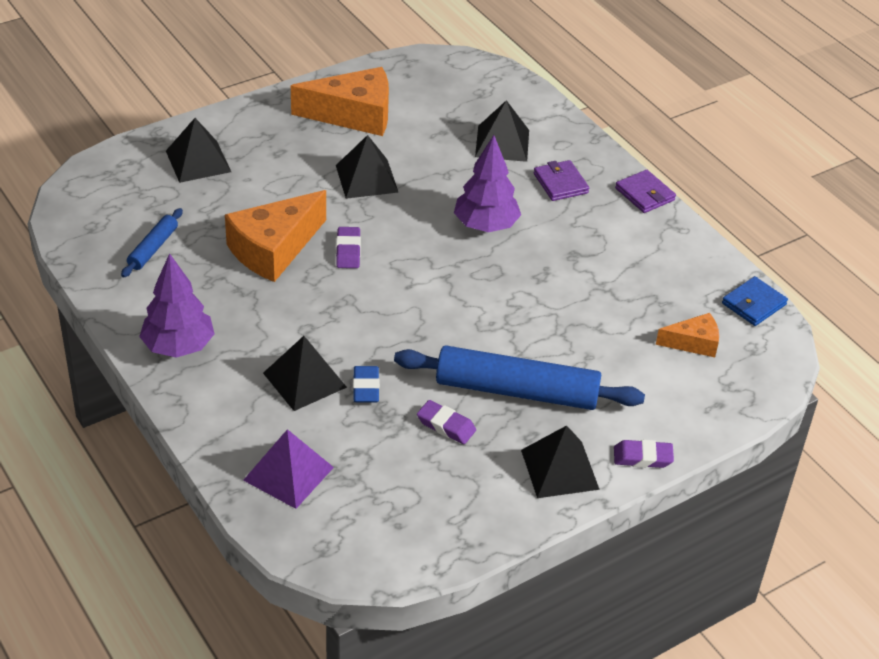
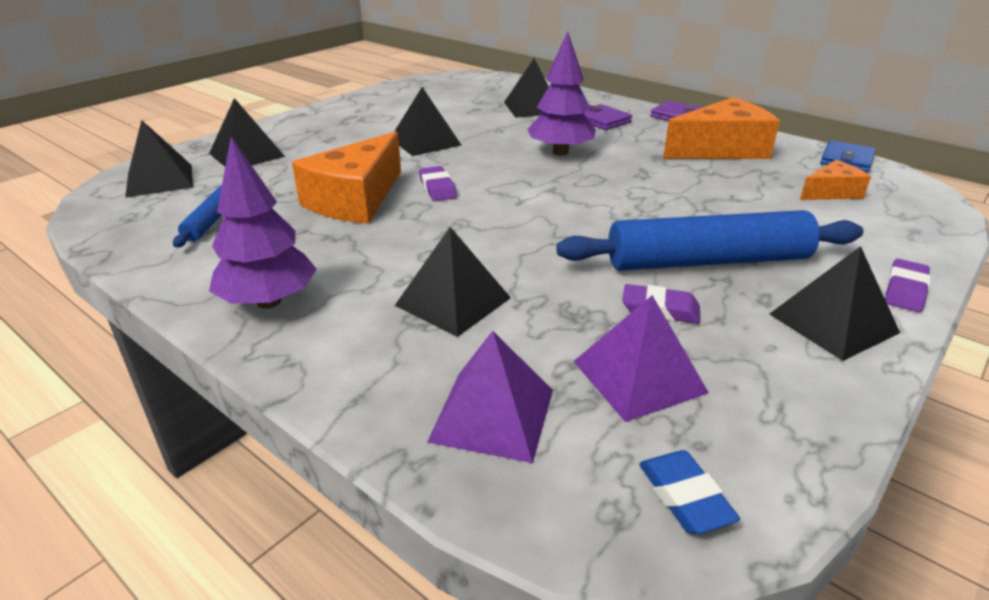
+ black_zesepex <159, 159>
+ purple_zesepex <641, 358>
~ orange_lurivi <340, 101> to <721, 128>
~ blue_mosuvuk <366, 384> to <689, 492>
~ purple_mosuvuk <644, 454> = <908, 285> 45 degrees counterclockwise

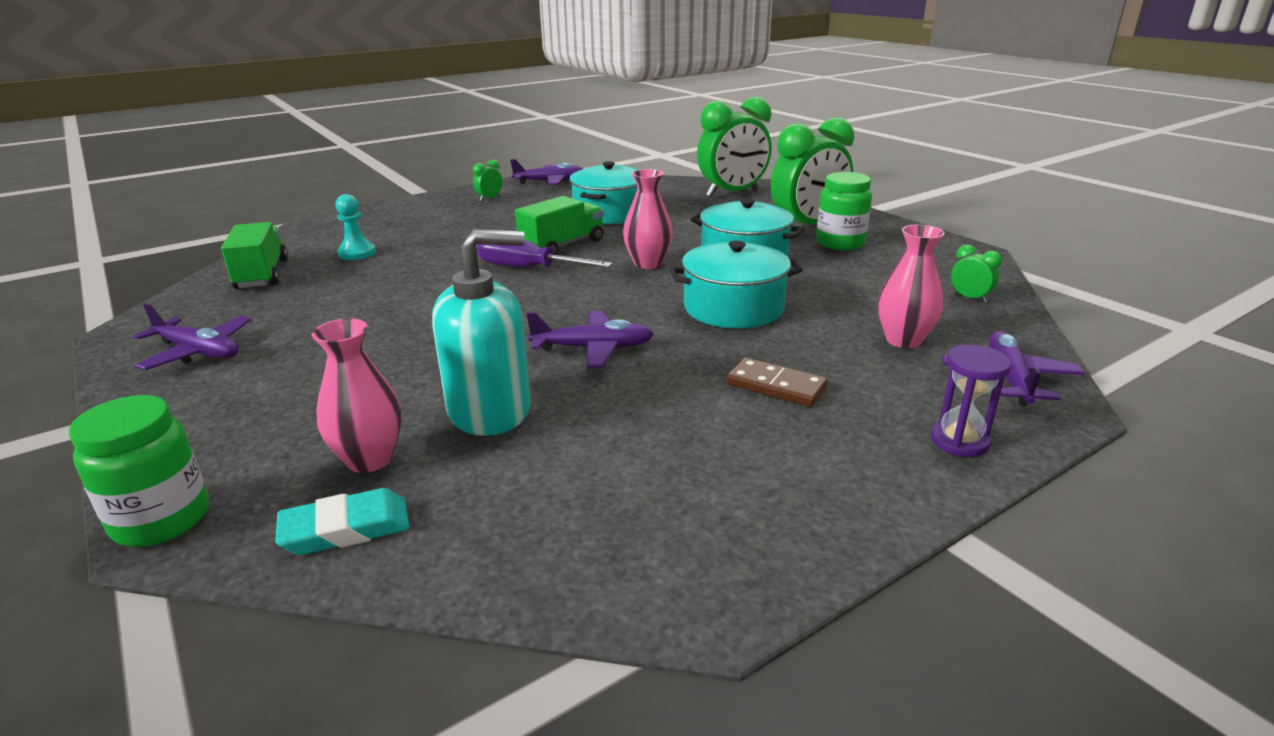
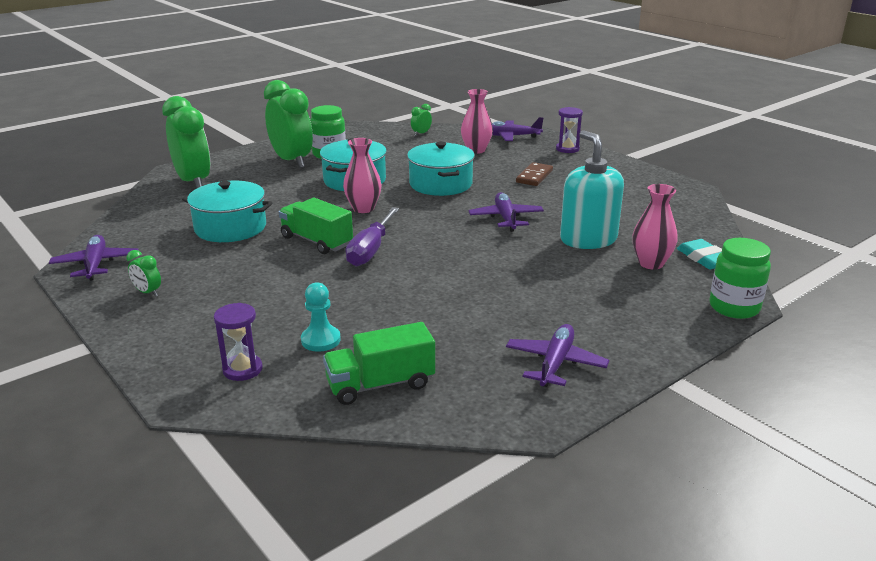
+ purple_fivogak <238, 342>

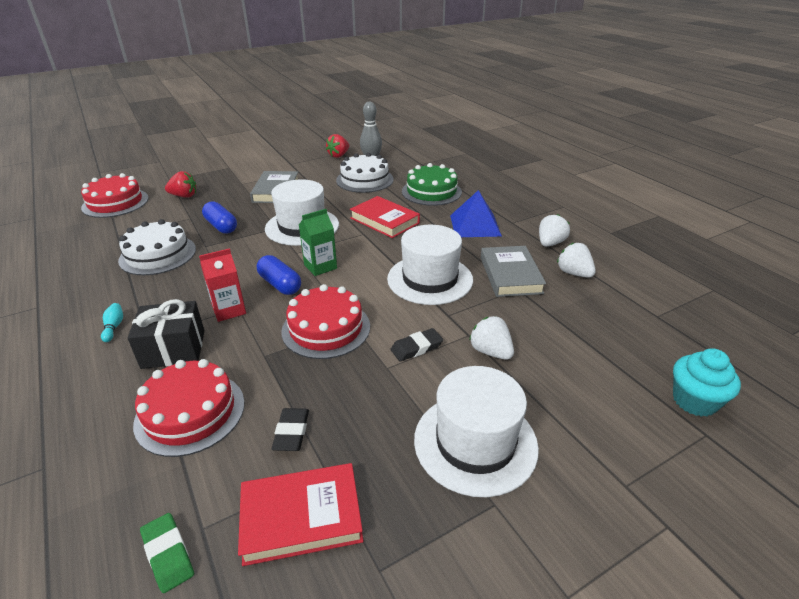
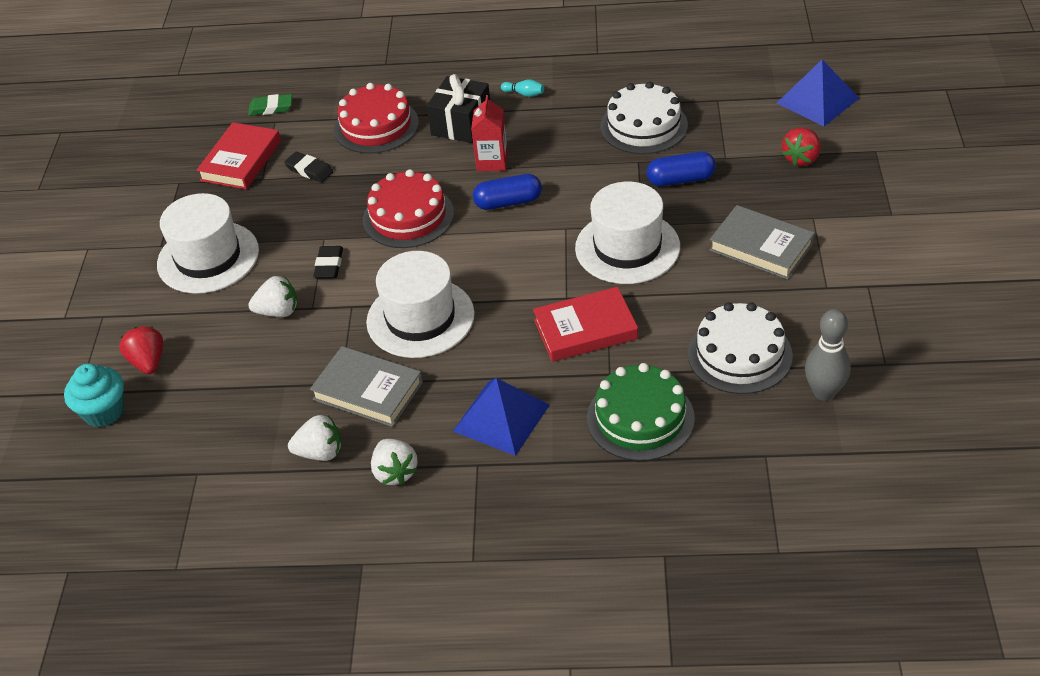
- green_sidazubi <318, 242>
~ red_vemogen <337, 146> to <141, 350>
~ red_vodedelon <115, 195> to blue_zesepex <818, 93>

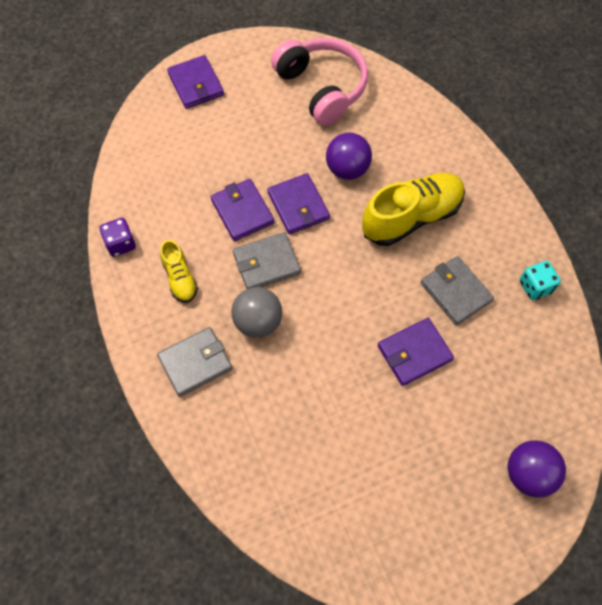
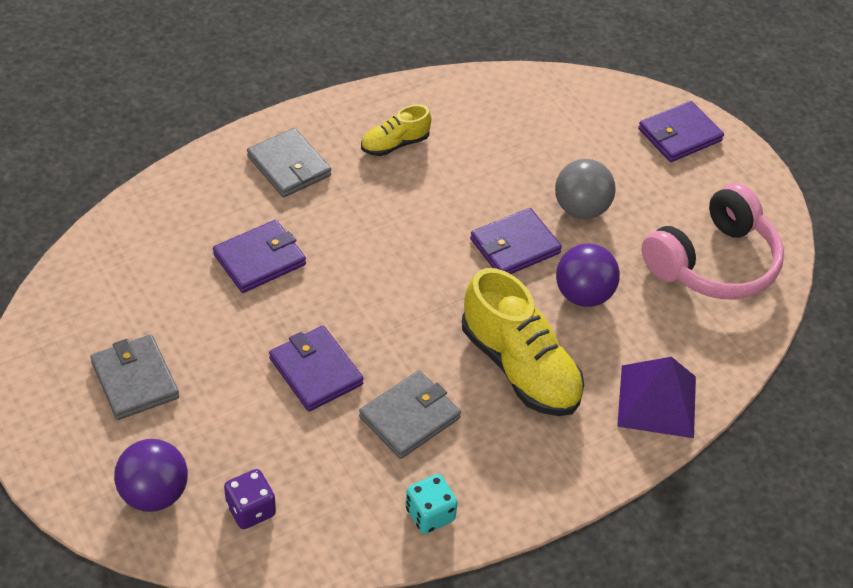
+ purple_zesepex <656, 397>
~ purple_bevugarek <118, 237> to <250, 499>
~ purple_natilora <242, 210> to <259, 256>
~ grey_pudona <256, 312> to <585, 189>
~ grey_natilora <267, 260> to <134, 377>

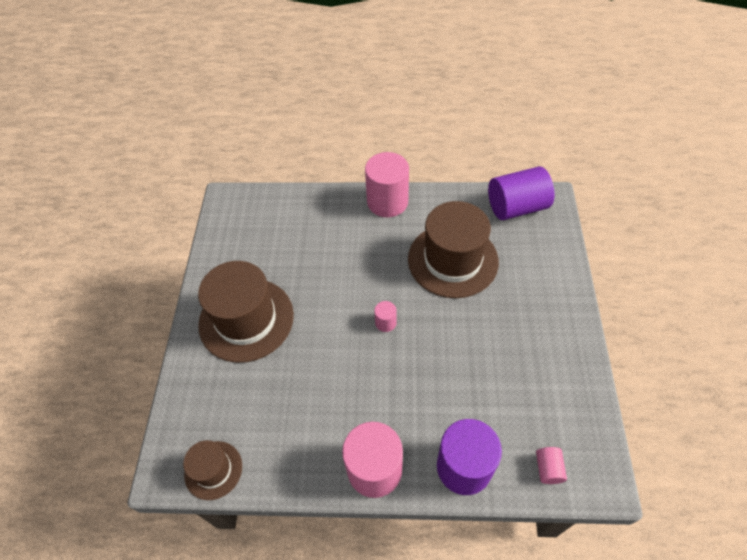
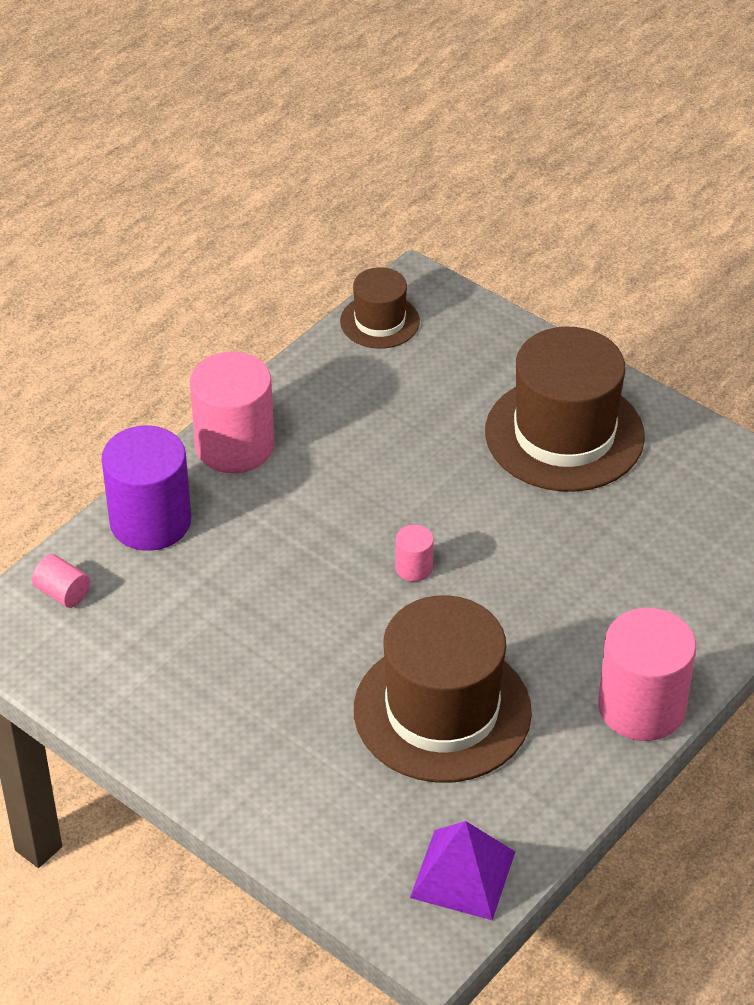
~ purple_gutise <521, 193> to purple_zesepex <462, 870>

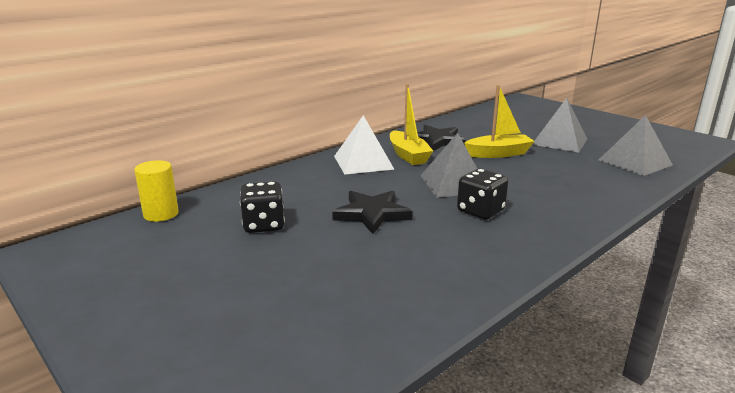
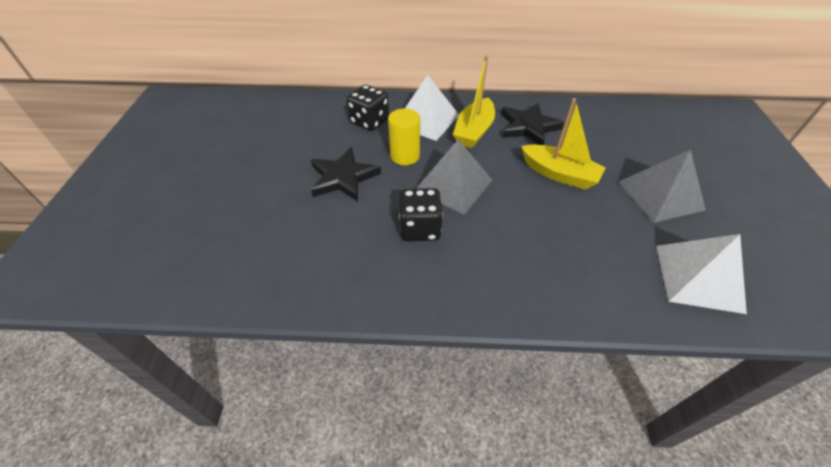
~ yellow_gutise <156, 191> to <404, 137>
~ black_bevugarek <262, 207> to <368, 108>
~ grey_zesepex <636, 145> to white_zesepex <701, 274>

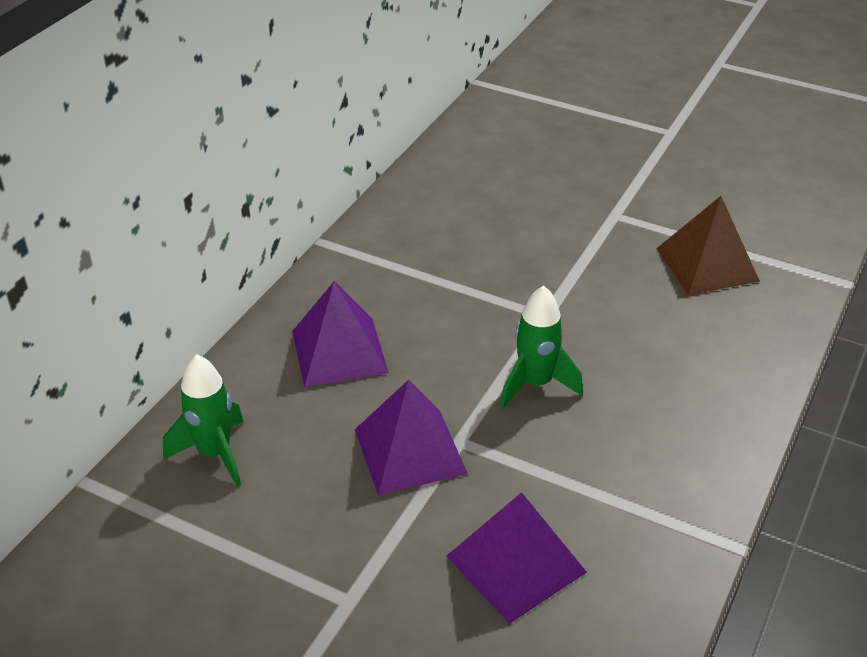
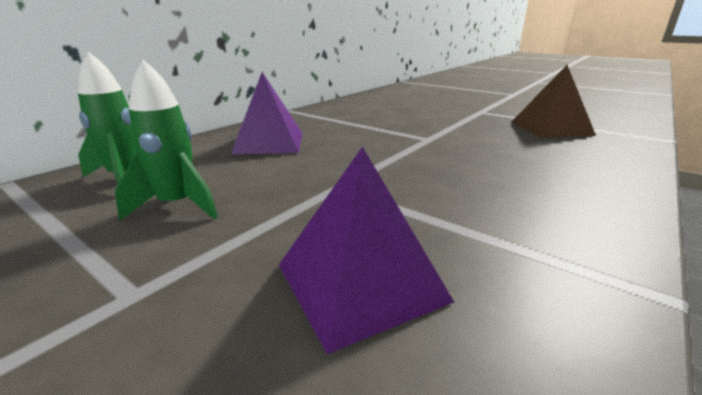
- purple_zesepex <411, 437>
~ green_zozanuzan <541, 347> to <166, 140>

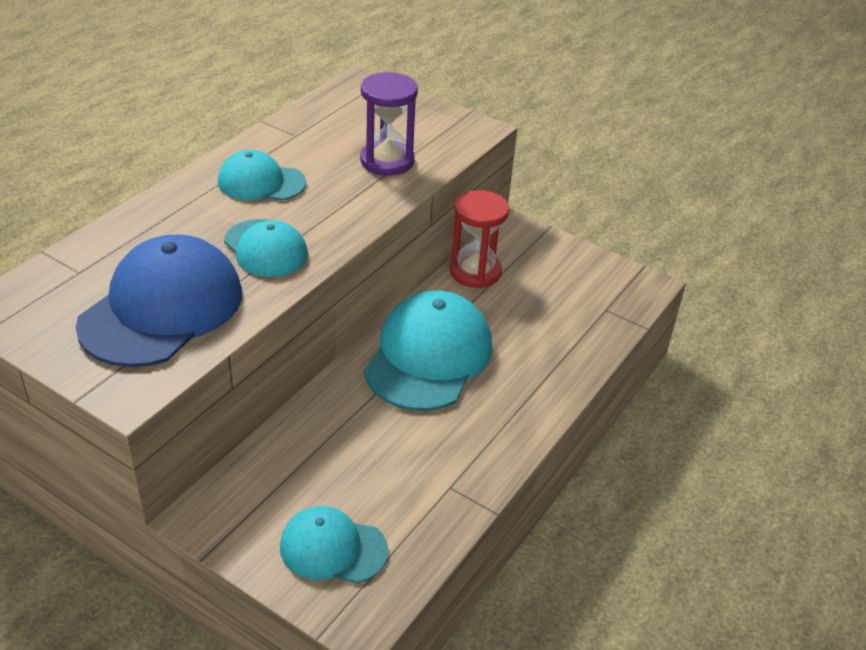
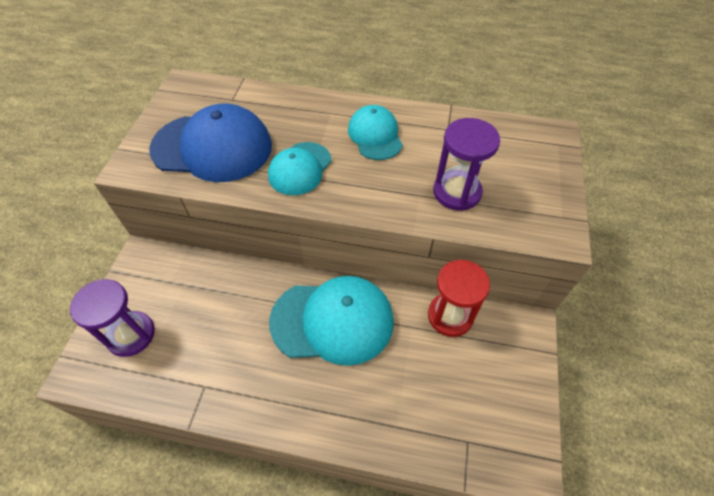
~ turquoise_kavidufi <334, 544> to purple_fivogak <112, 318>

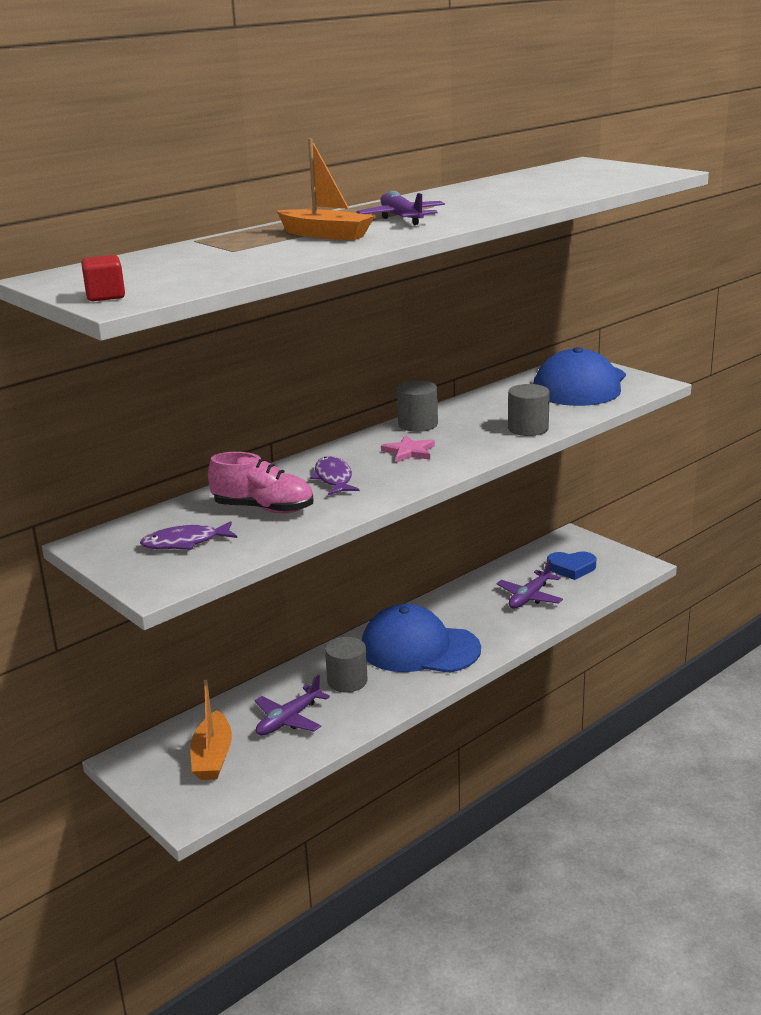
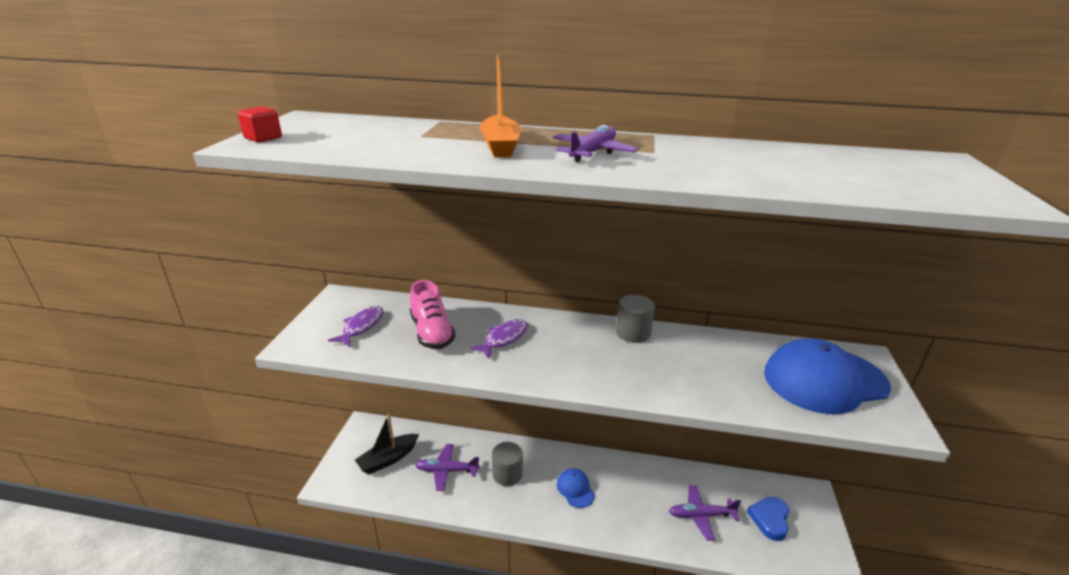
- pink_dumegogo <408, 449>
- grey_gutise <529, 410>
~ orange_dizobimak <211, 730> to black_dizobimak <387, 444>
~ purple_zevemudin <188, 535> = <355, 326> 75 degrees clockwise
~ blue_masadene <571, 565> = <768, 519> 60 degrees clockwise
~ blue_kavidufi <421, 638> = <576, 488> x0.46

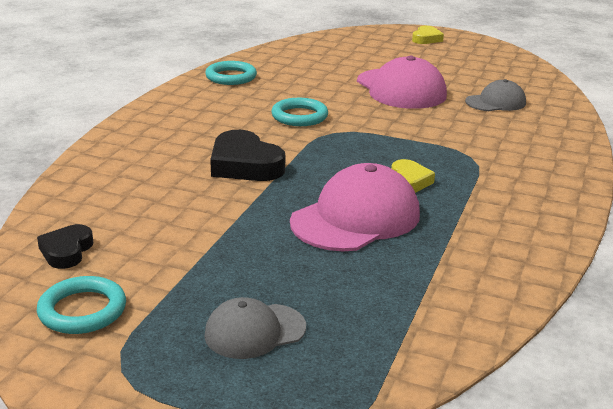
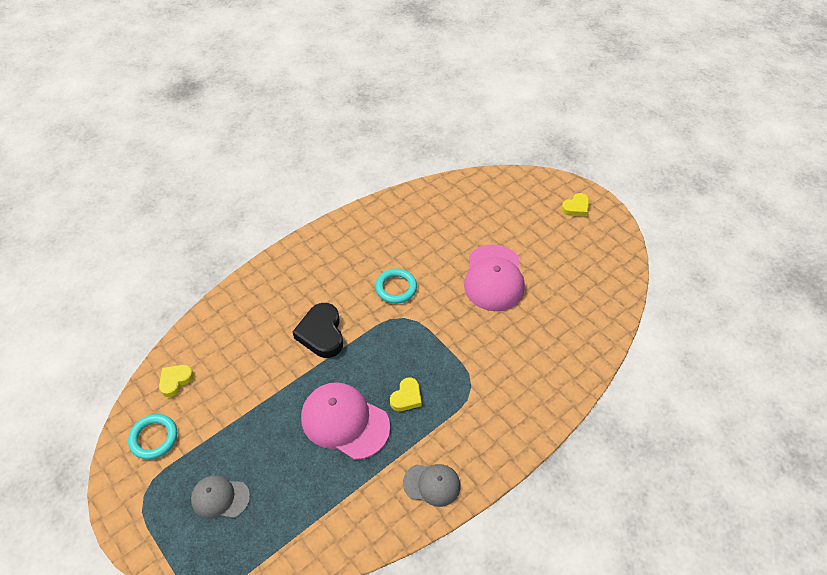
- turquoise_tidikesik <231, 73>
~ grey_kavidufi <495, 95> to <432, 485>
~ black_masadene <65, 246> to yellow_masadene <176, 381>
~ pink_kavidufi <355, 207> = <345, 421> 135 degrees counterclockwise

